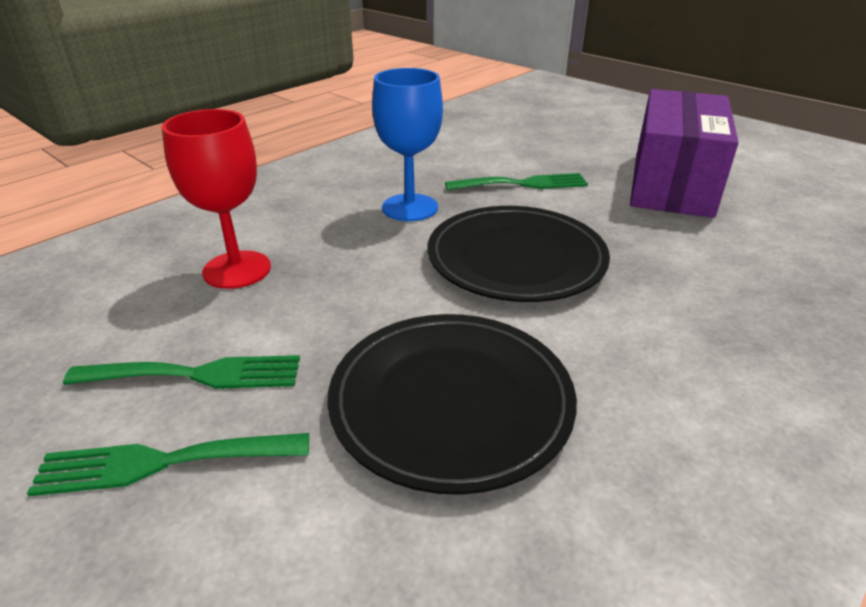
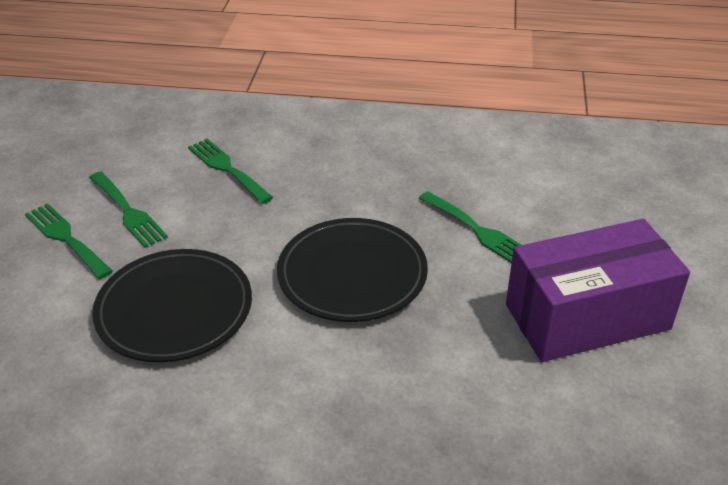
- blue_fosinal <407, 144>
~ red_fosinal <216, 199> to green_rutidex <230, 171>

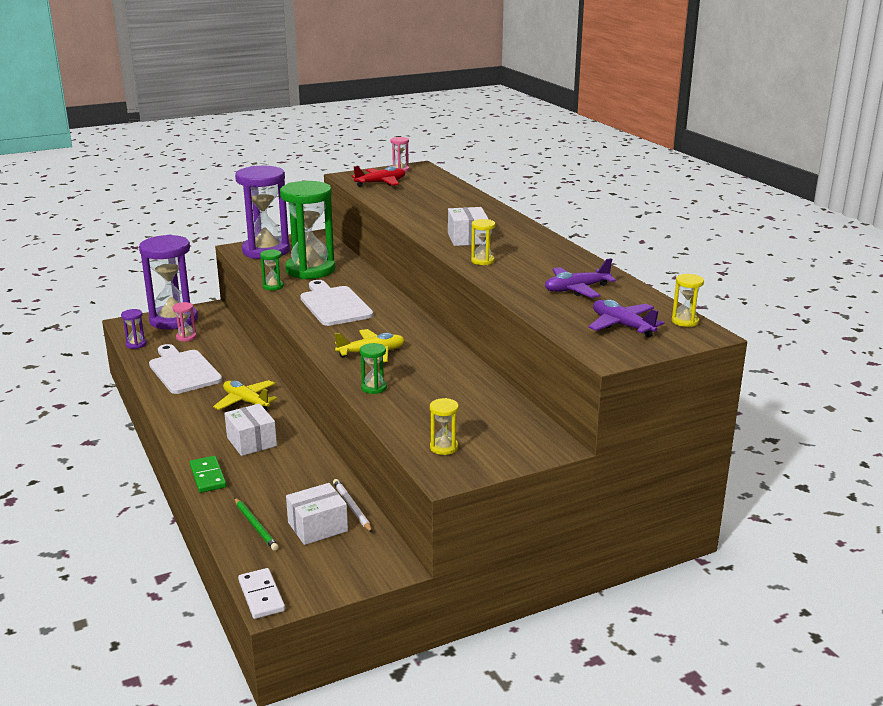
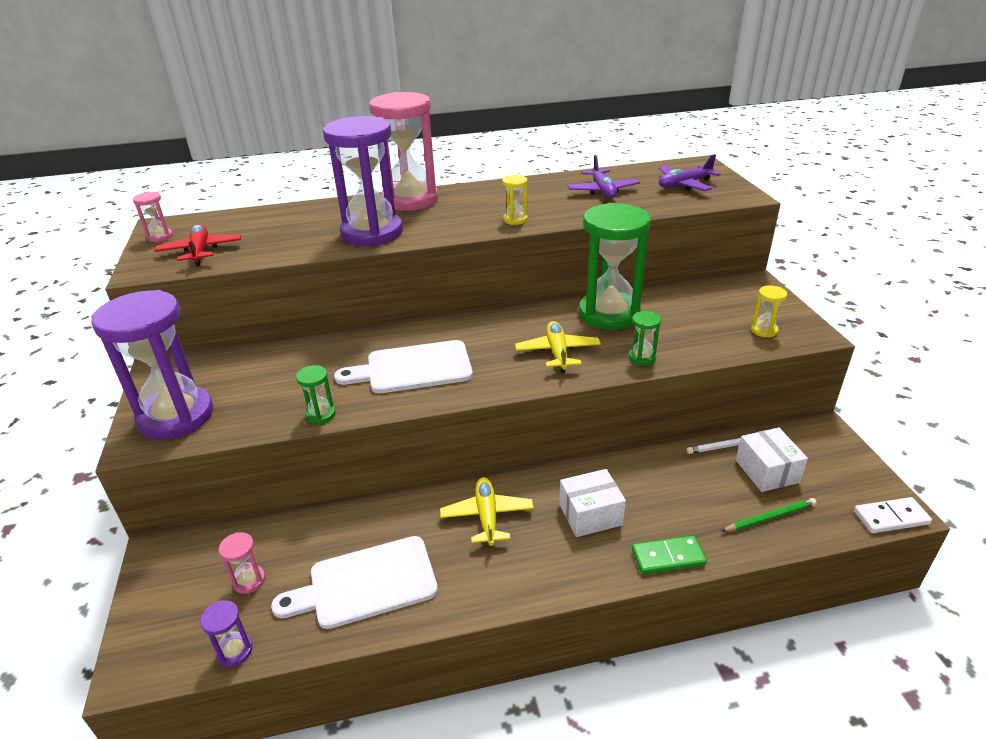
- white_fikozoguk <468, 226>
- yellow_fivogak <688, 300>
+ pink_fivogak <403, 151>
~ purple_fivogak <168, 282> to <363, 181>
~ green_fivogak <307, 230> to <615, 266>
~ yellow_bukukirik <245, 395> = <487, 512> 120 degrees clockwise

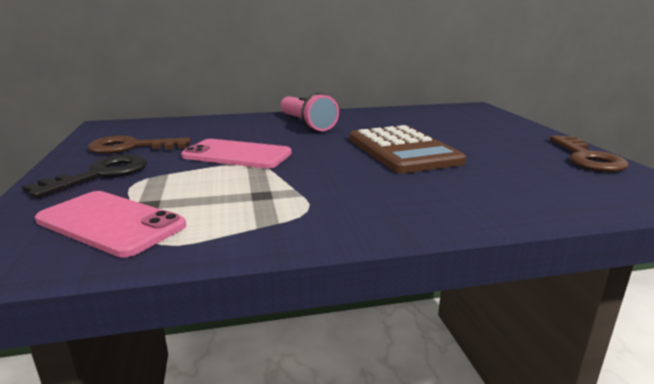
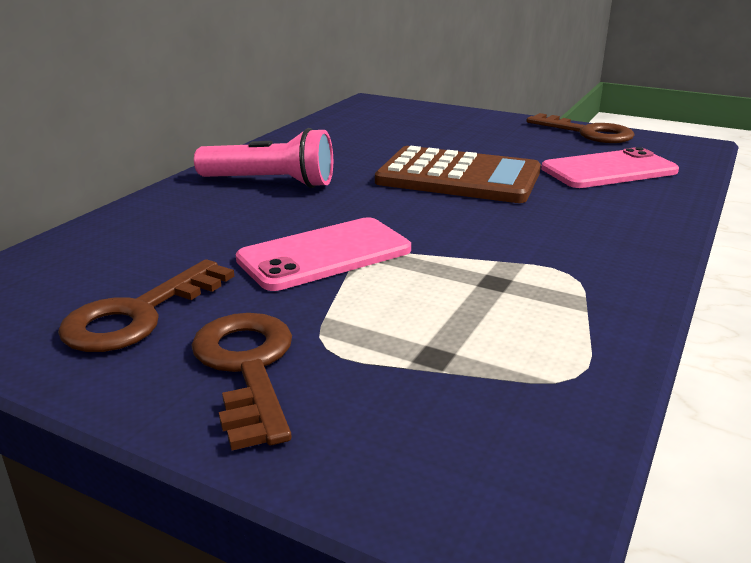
~ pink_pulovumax <110, 224> to <610, 167>
~ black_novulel <84, 176> to brown_novulel <241, 382>

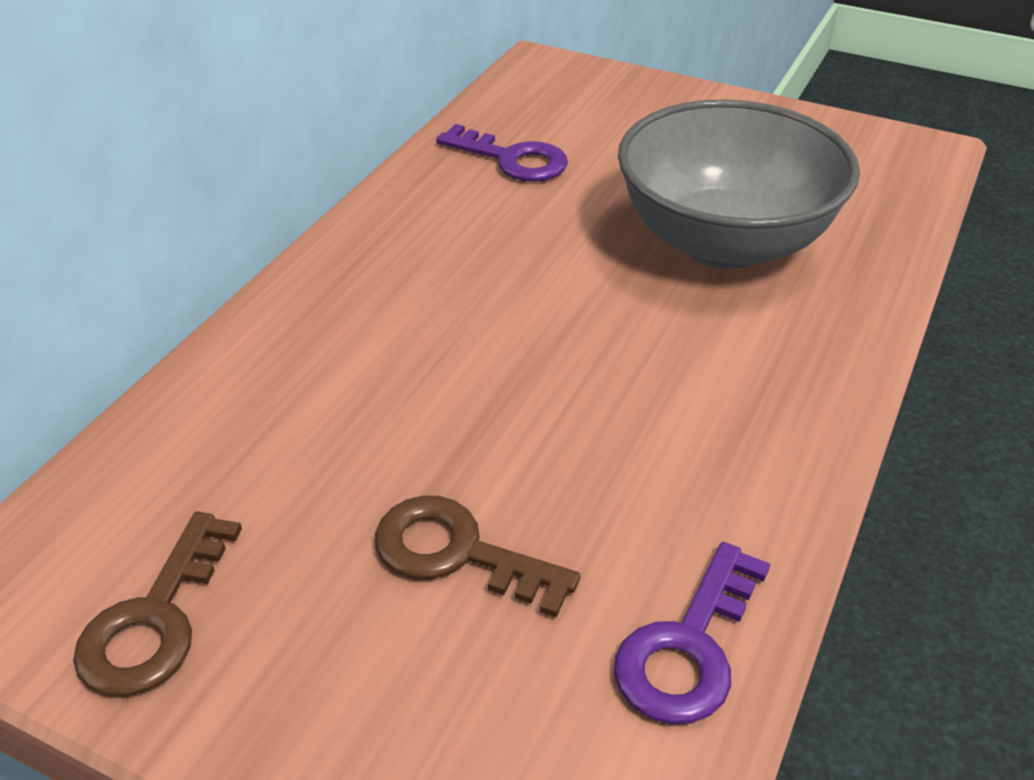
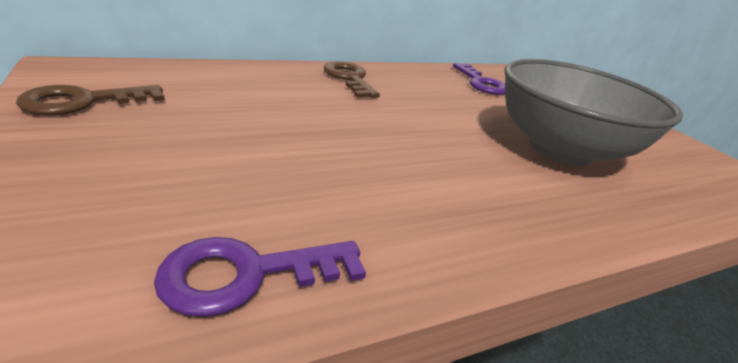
~ brown_novulel <477, 557> to <352, 79>

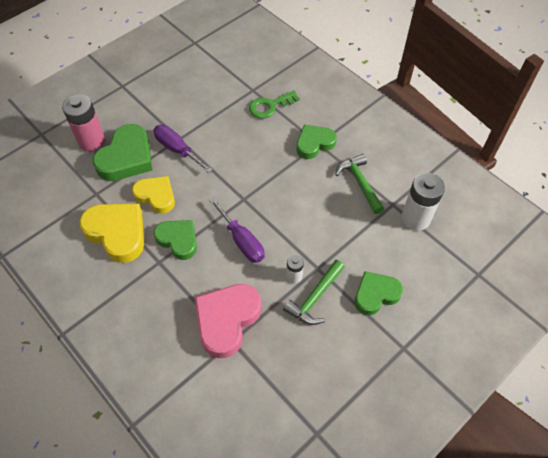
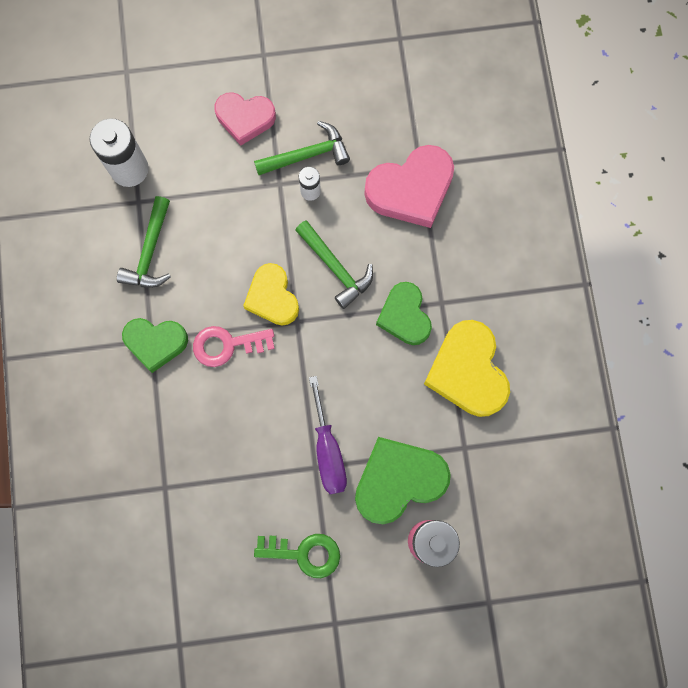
+ pink_novulel <234, 346>
~ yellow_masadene <153, 195> to <271, 294>
~ green_novulel <274, 104> to <297, 556>
~ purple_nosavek <237, 230> to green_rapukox <334, 265>
~ green_masadene <379, 293> to pink_masadene <245, 118>

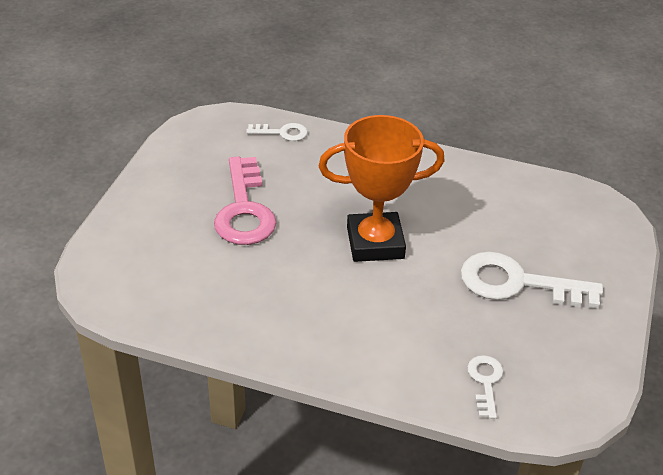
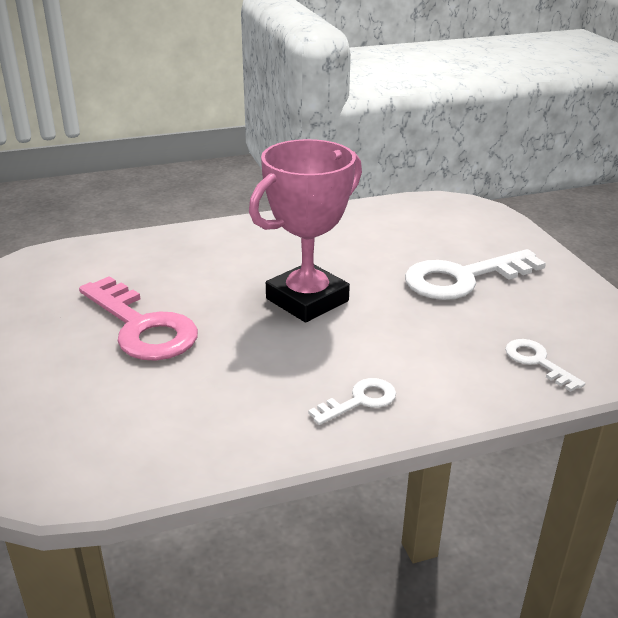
~ white_novulel <277, 132> to <352, 401>
~ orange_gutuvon <382, 188> to pink_gutuvon <305, 231>

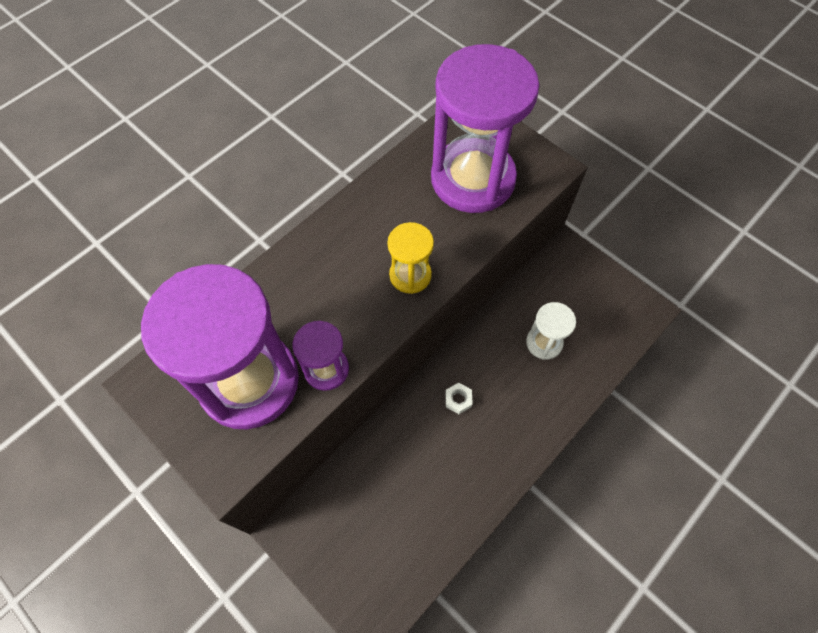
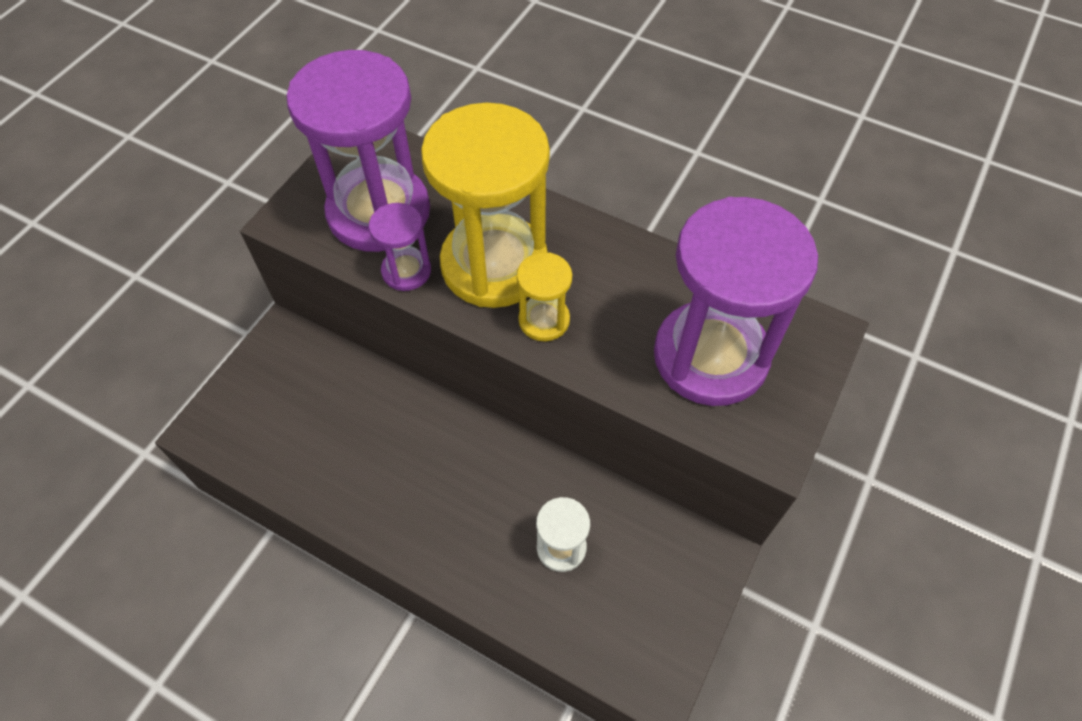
- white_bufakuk <459, 398>
+ yellow_fivogak <485, 205>

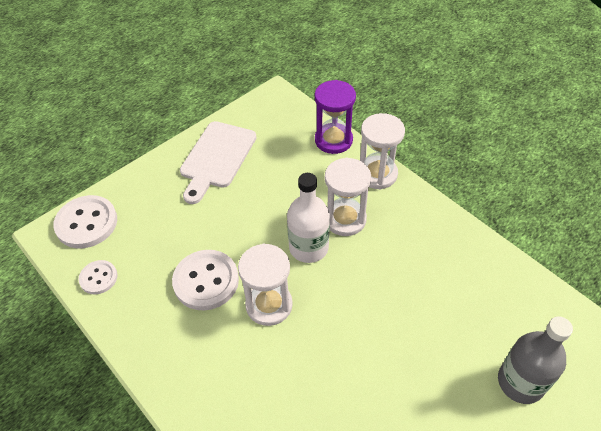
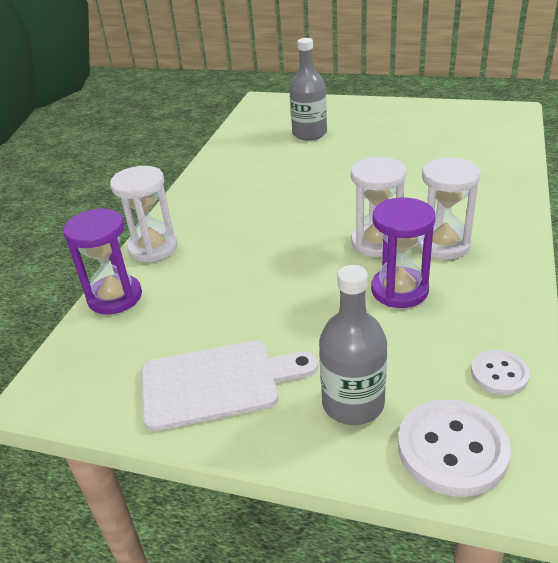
- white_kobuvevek <308, 218>
+ grey_kobuvevek <353, 345>
~ white_fivogak <348, 196> to <449, 208>
~ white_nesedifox <205, 280> to purple_fivogak <403, 253>

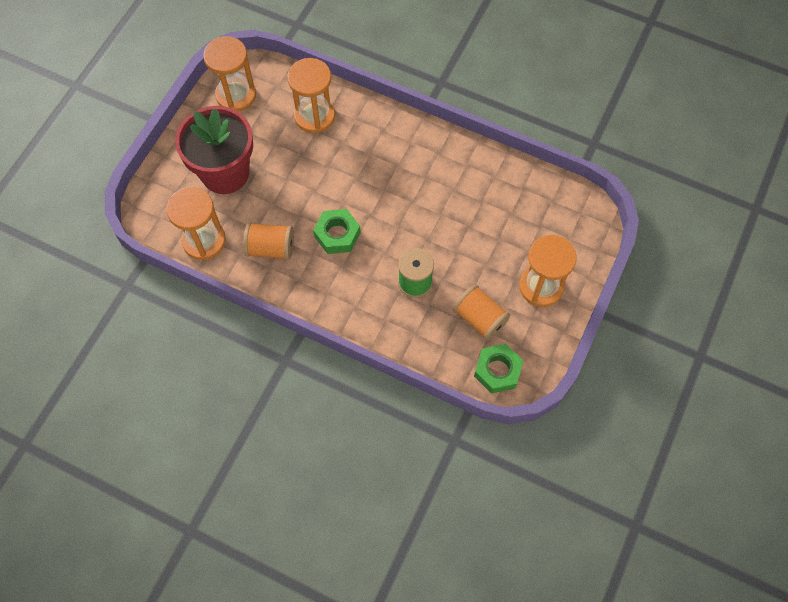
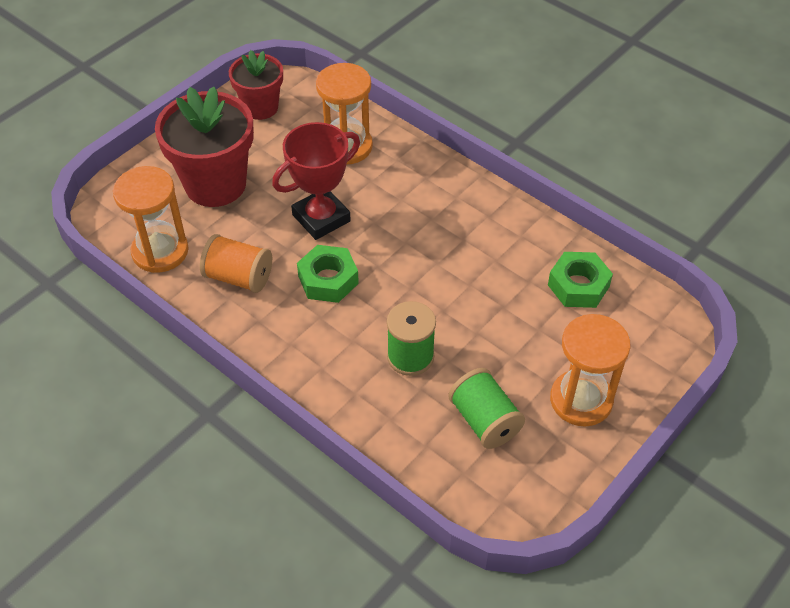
+ red_gutuvon <316, 181>
~ green_bufakuk <498, 369> to <580, 280>
~ orange_fivogak <229, 74> to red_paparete <256, 85>
~ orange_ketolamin <481, 313> to green_ketolamin <486, 408>

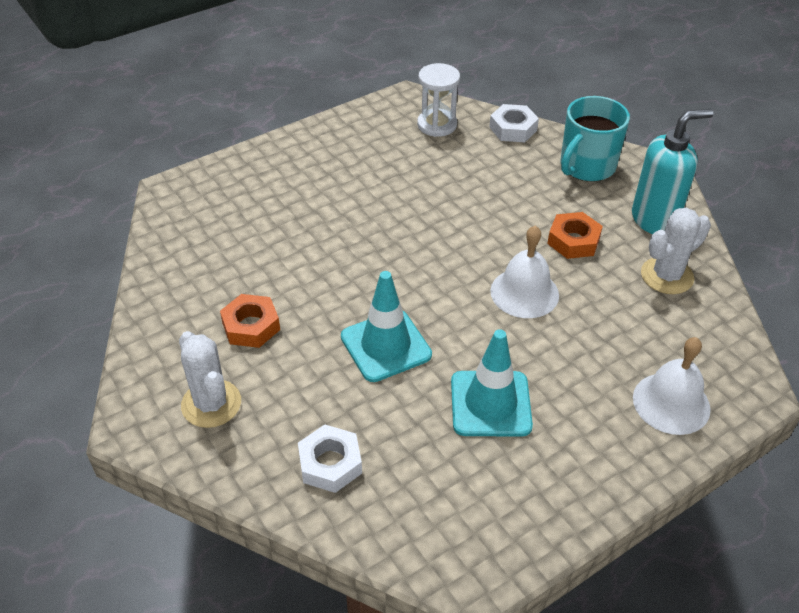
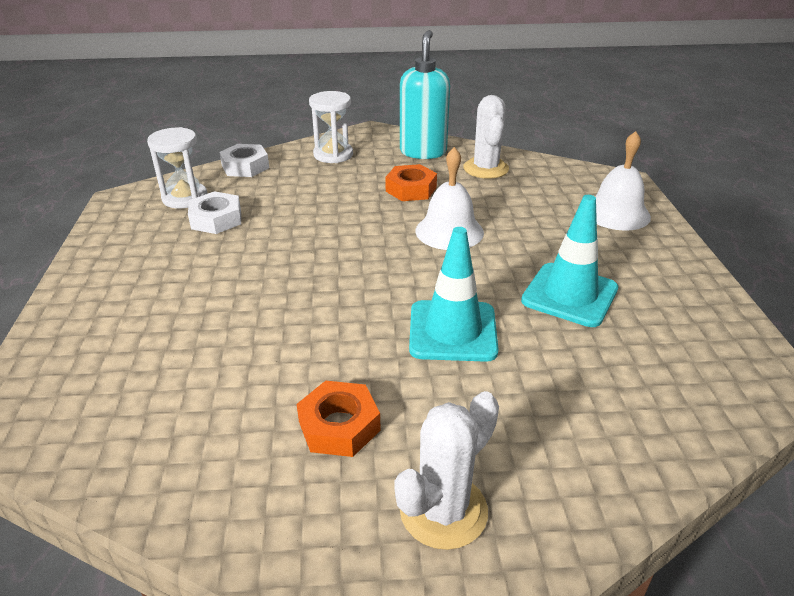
~ white_bufakuk <330, 459> to <214, 212>
~ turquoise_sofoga <595, 139> to white_fivogak <331, 127>
~ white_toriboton <210, 379> = <446, 470> 45 degrees counterclockwise

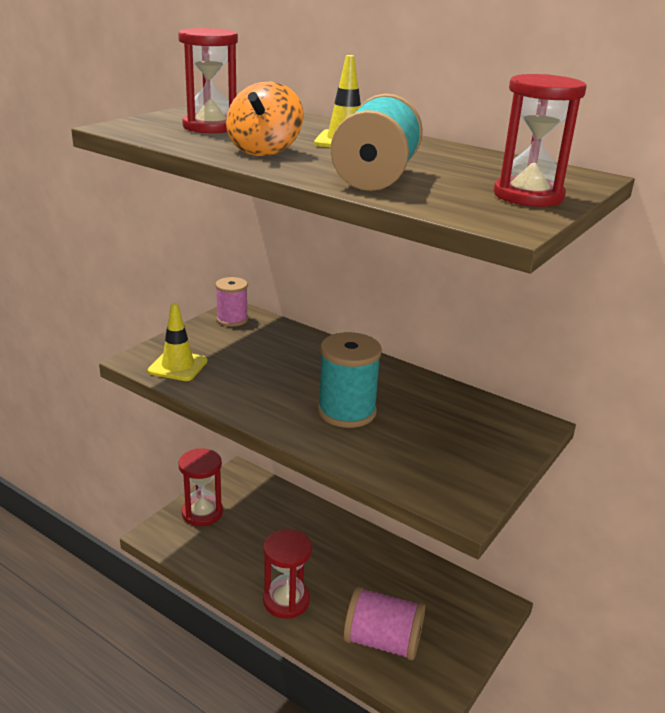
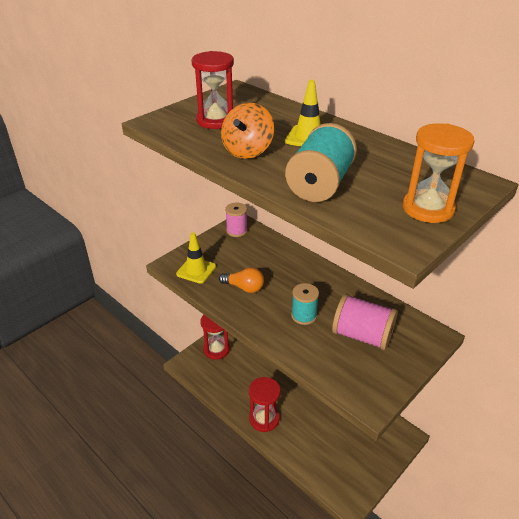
+ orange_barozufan <241, 280>
~ pink_ketolamin <384, 623> to <365, 322>
~ red_fivogak <540, 140> to orange_fivogak <438, 173>
~ turquoise_ketolamin <350, 380> = <305, 304> x0.65

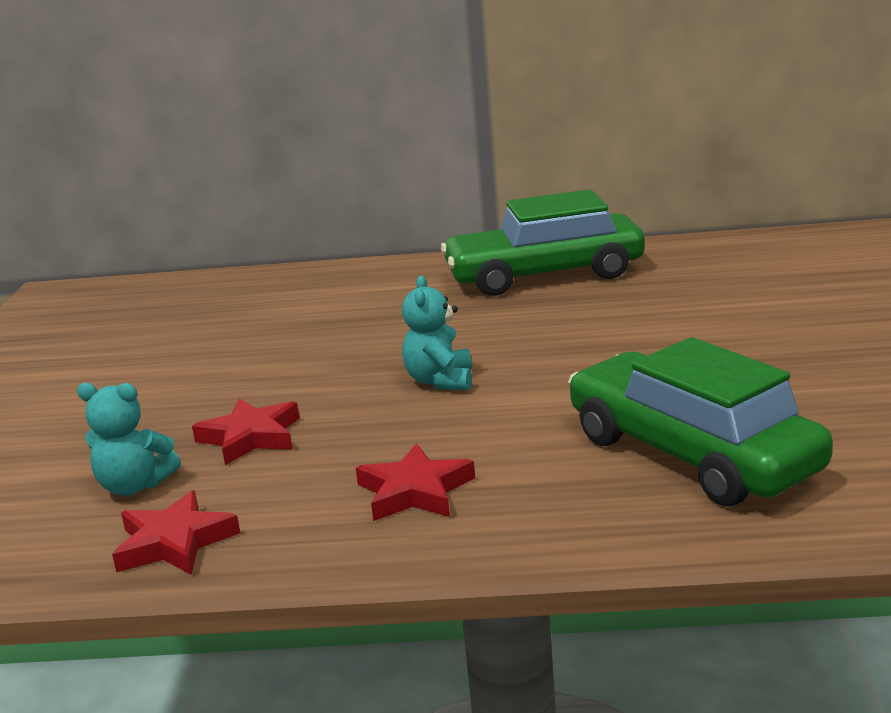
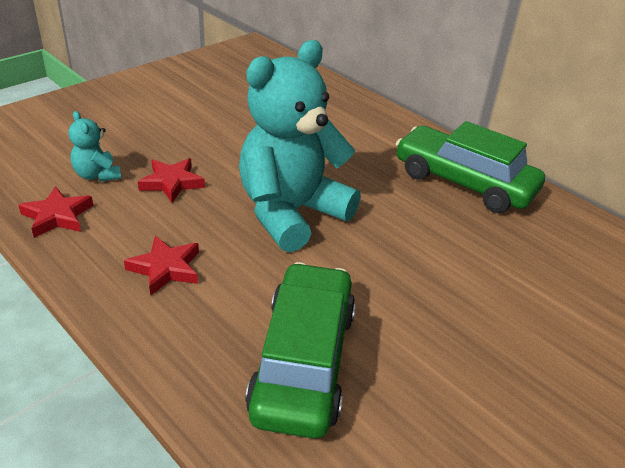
~ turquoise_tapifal <437, 333> = <300, 146> x2.37

